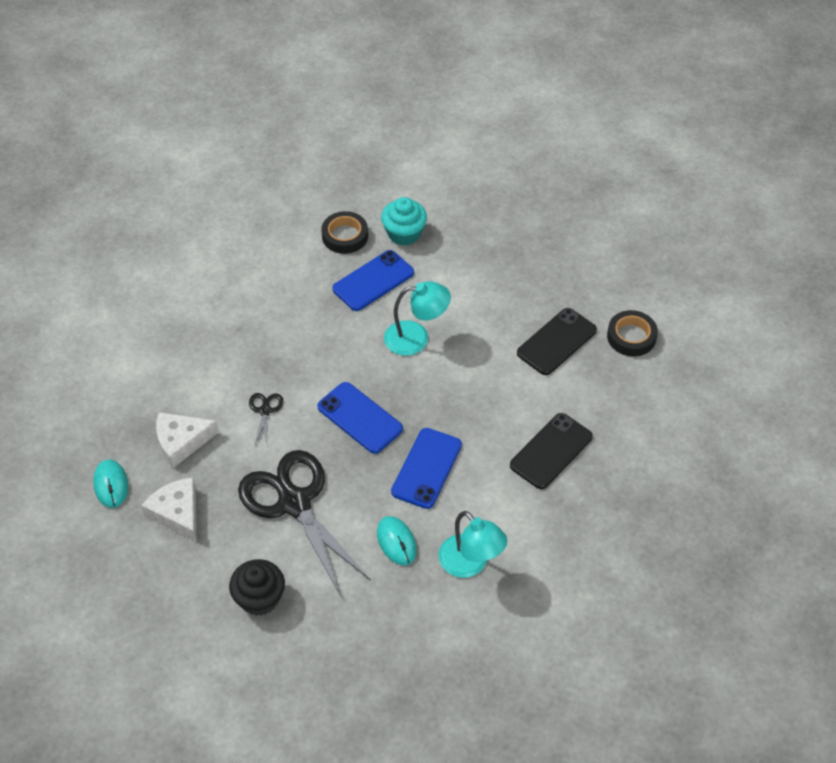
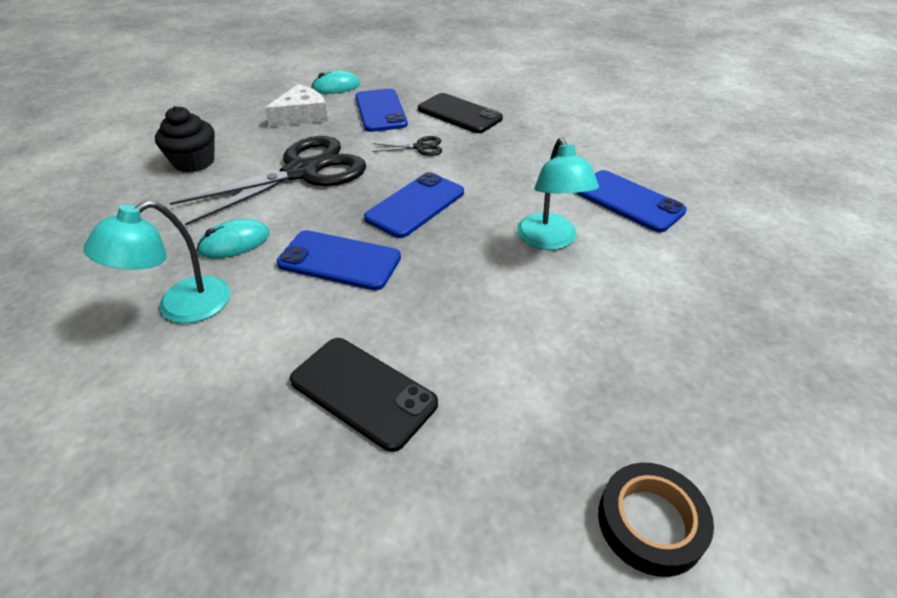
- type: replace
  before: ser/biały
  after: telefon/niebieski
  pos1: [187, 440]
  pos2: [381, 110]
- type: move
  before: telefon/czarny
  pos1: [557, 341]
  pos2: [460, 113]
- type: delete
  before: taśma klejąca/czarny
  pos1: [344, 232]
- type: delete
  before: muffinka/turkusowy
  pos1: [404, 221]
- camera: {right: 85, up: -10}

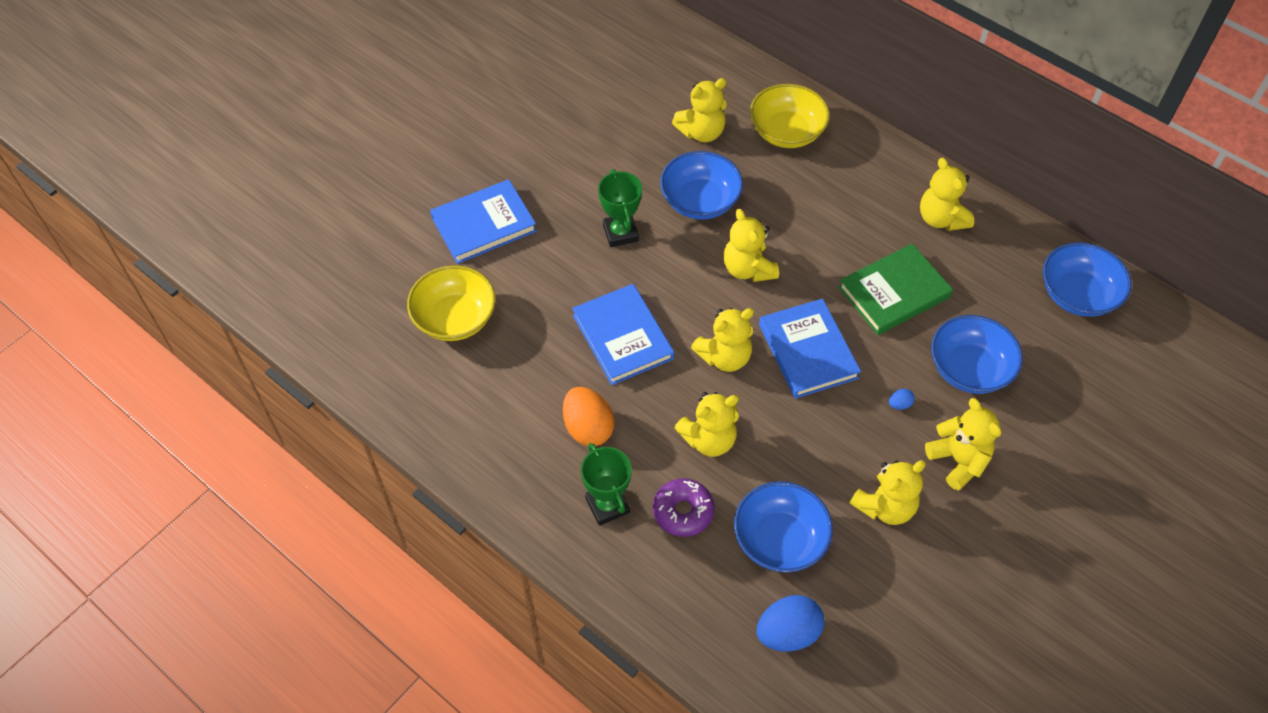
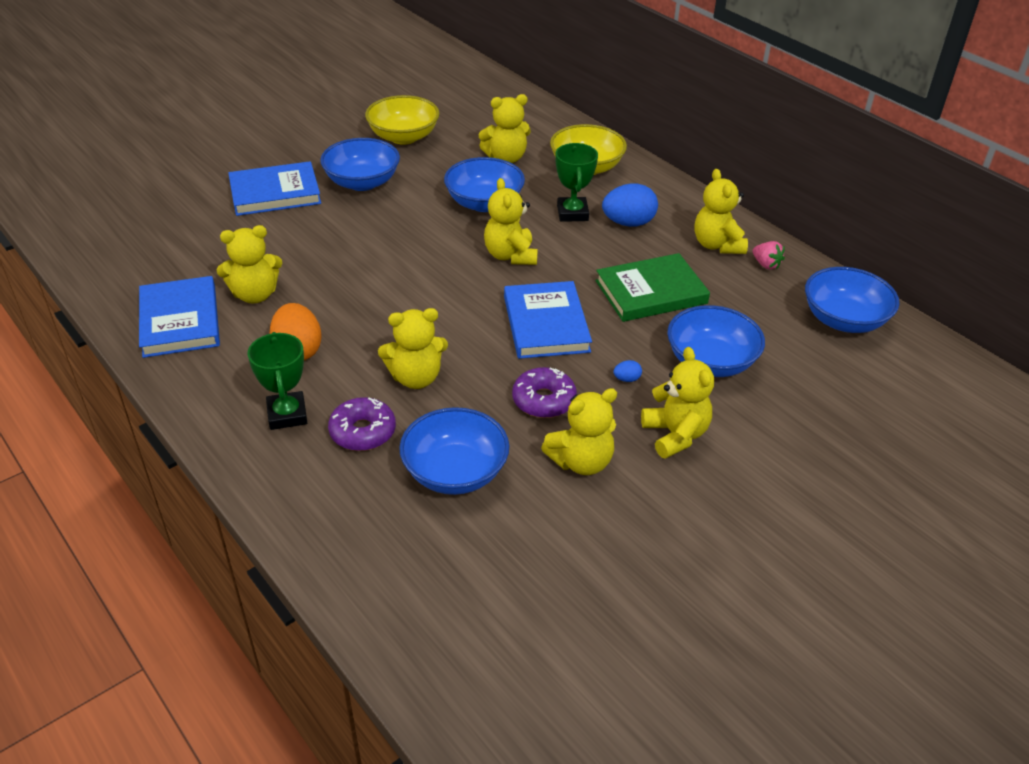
- type: move
  before: książka/niebieski
  pos1: [623, 334]
  pos2: [179, 317]
- type: move
  before: miś/żółty
  pos1: [722, 340]
  pos2: [250, 264]
- type: insert
  after: miska/niebieski
  pos2: [360, 164]
- type: move
  before: miska/żółty
  pos1: [451, 303]
  pos2: [402, 120]
- type: insert
  after: donut/fioletowy
  pos2: [544, 392]
- type: move
  before: puchar/zielony
  pos1: [620, 208]
  pos2: [577, 182]
- type: move
  before: jajko/niebieski
  pos1: [790, 623]
  pos2: [630, 205]
- type: insert
  after: truskawka/różowy
  pos2: [768, 255]
- camera: {right: 10, up: -15}

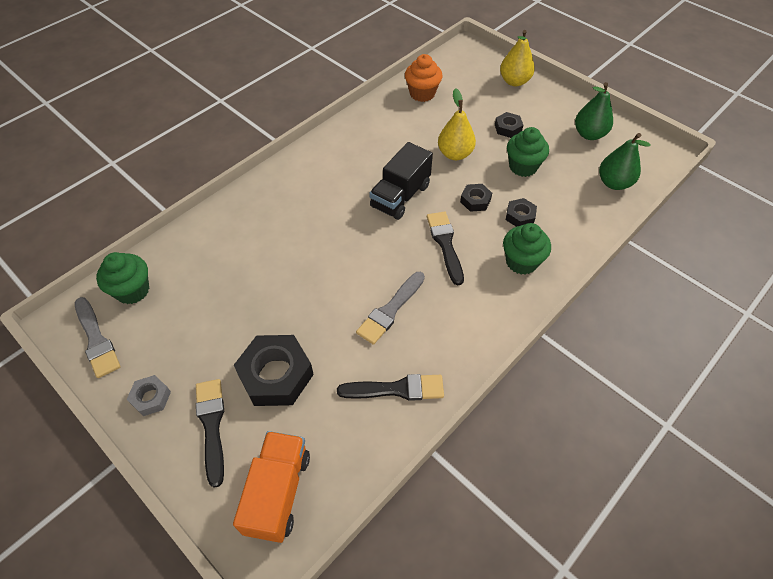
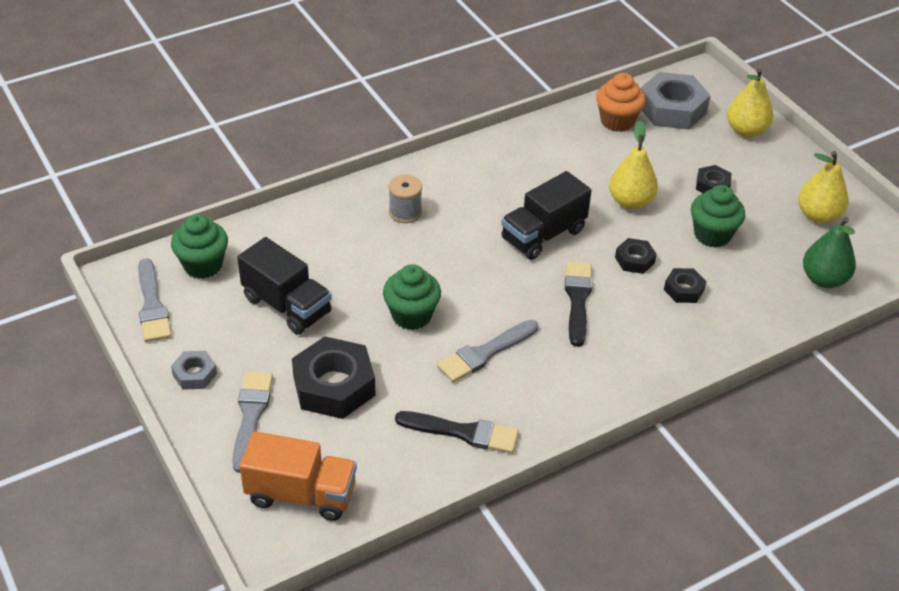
- type: recolor
  before: pędzel/czarny
  after: pędzel/szary
  pos1: [210, 433]
  pos2: [252, 422]
- type: insert
  after: ciężarówka/czarny
  pos2: [284, 286]
- type: rotate
  before: ciężarówka/pomarańczowy
  pos1: [271, 487]
  pos2: [298, 476]
  turn: 75
- type: move
  before: muffinka/zielony
  pos1: [527, 249]
  pos2: [412, 297]
- type: insert
  after: szpulka/szary
  pos2: [405, 199]
- type: insert
  after: nakrętka/szary
  pos2: [676, 101]
- type: recolor
  before: gruszka/zielony
  after: gruszka/żółty
  pos1: [594, 111]
  pos2: [823, 187]
- camera: {right: 15, up: -10}

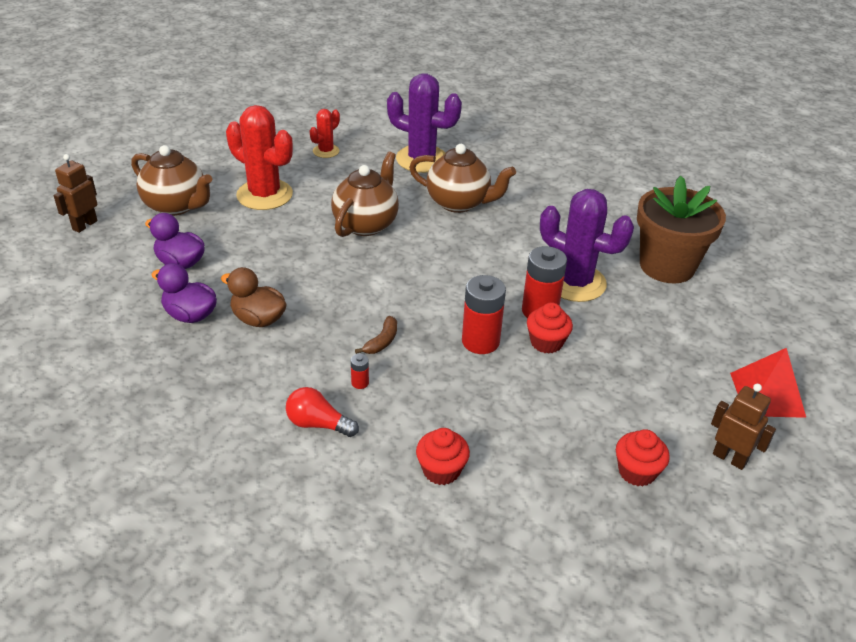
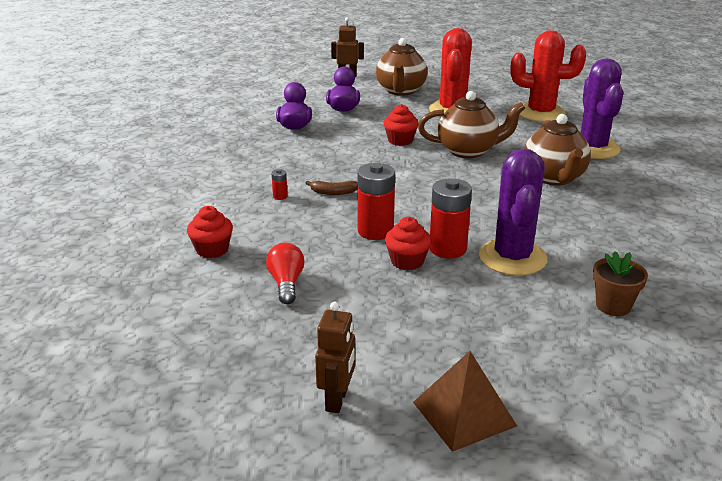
- type: move
  before: żarówka/czerwony
  pos1: [322, 412]
  pos2: [285, 273]
- type: move
  before: muffinka/czerwony
  pos1: [643, 457]
  pos2: [401, 125]
- type: recolor
  before: piramida/czerwony
  after: piramida/brązowy
  pos1: [768, 383]
  pos2: [465, 401]
- type: resize
  before: kaktus/czerwony
  pos1: [325, 133]
  pos2: [548, 76]
  scale: 1.95
- type: resize
  before: doniczka/brązowy
  pos1: [681, 229]
  pos2: [620, 283]
  scale: 0.51
- type: delete
  before: kaczka/brązowy
  pos1: [254, 297]
- camera: {right: 65, up: -10}

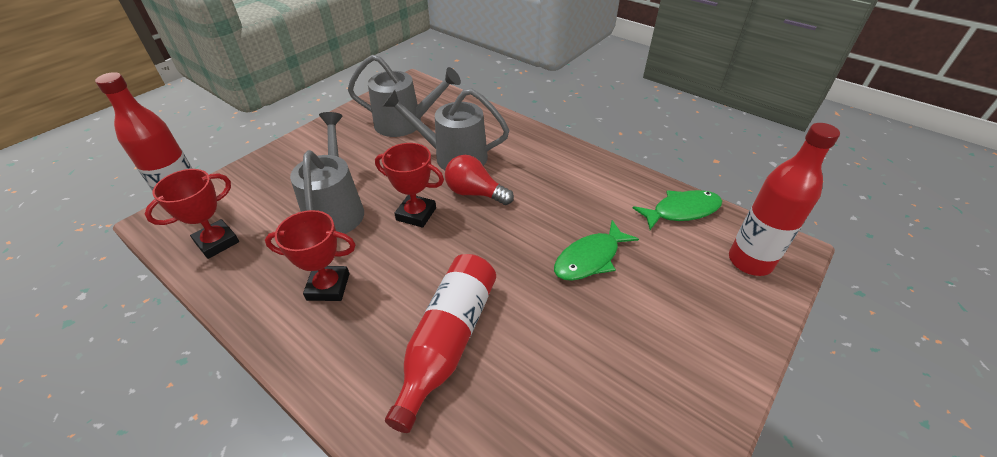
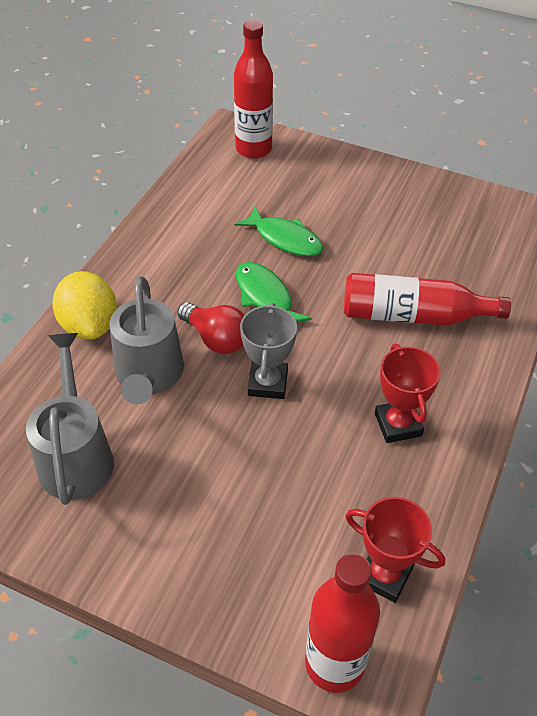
- type: insert
  after: cytryna/żółty
  pos2: [85, 305]
- type: rotate
  before: żarówka/czerwony
  pos1: [479, 180]
  pos2: [210, 328]
  turn: -60
- type: move
  before: ryba/zielony
  pos1: [678, 210]
  pos2: [274, 292]
- type: recolor
  before: puchar/czerwony
  after: puchar/szary
  pos1: [409, 185]
  pos2: [268, 351]
- type: delete
  before: konewka/szary
  pos1: [327, 173]
- camera: {right: -105, up: 5}

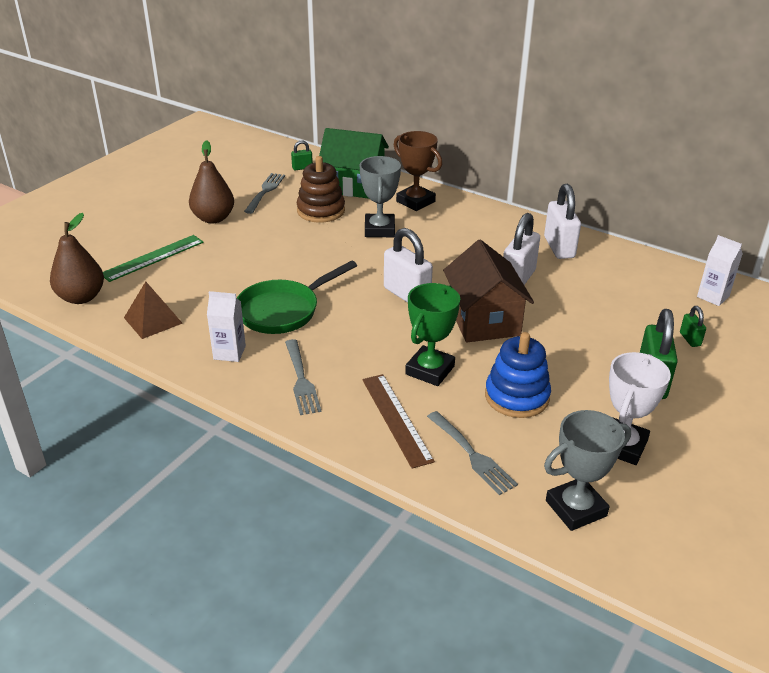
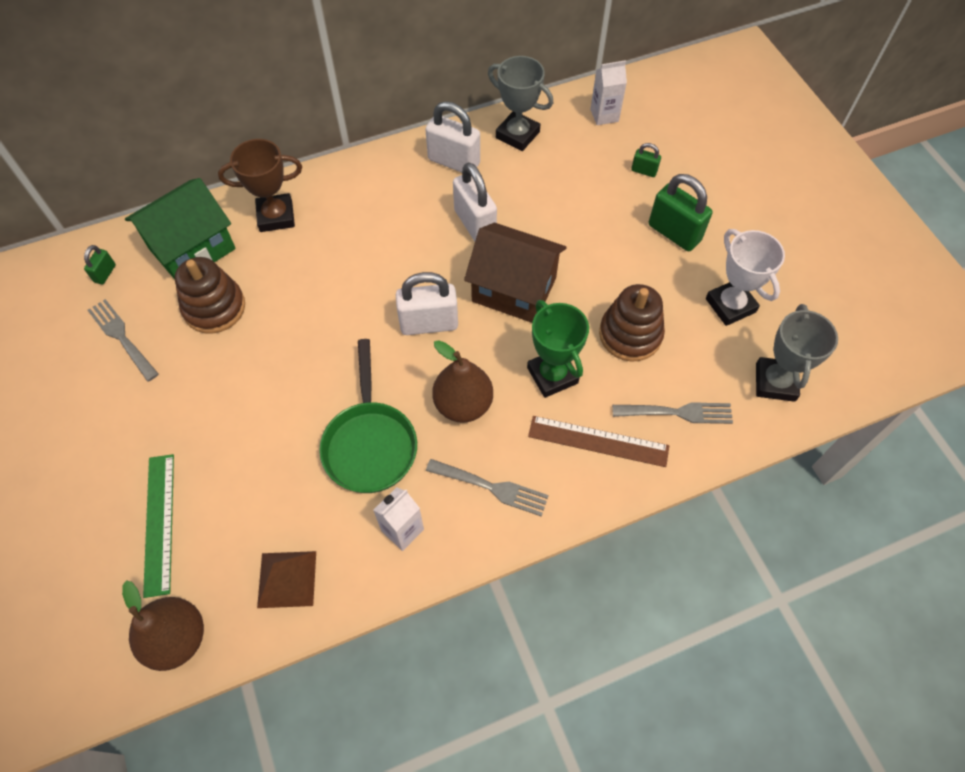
- type: move
  before: gruszka/brązowy
  pos1: [211, 181]
  pos2: [462, 381]
- type: move
  before: puchar/szary
  pos1: [380, 196]
  pos2: [520, 103]
- type: recolor
  before: zabawka nakładanka/niebieski
  after: zabawka nakładanka/brązowy
  pos1: [518, 375]
  pos2: [632, 323]
- camera: {right: -55, up: 25}

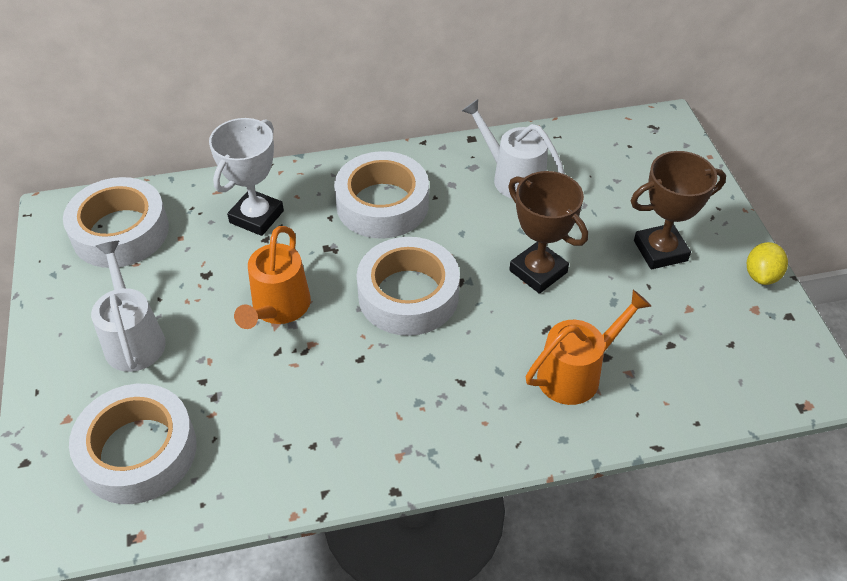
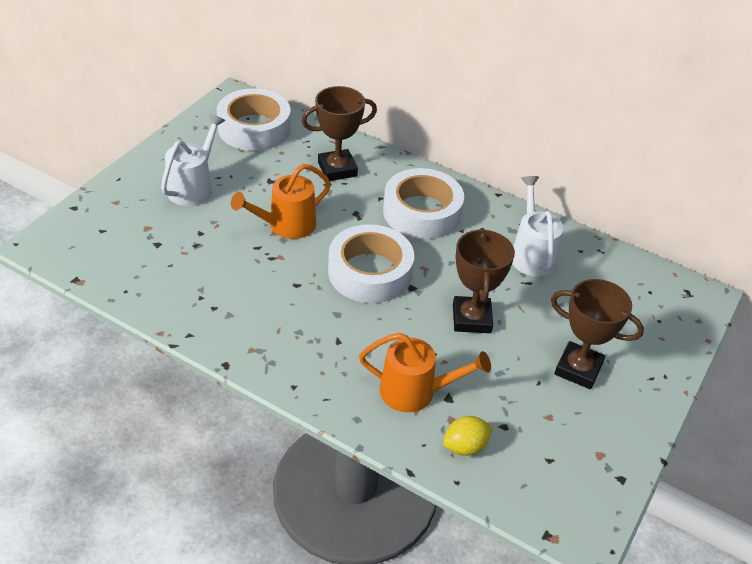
- type: recolor
  before: puchar/biały
  after: puchar/brązowy
  pos1: [246, 177]
  pos2: [339, 133]
- type: move
  before: cytryna/żółty
  pos1: [767, 263]
  pos2: [468, 436]
- type: delete
  before: taśma klejąca/biały
  pos1: [133, 444]
- camera: {right: 40, up: -5}

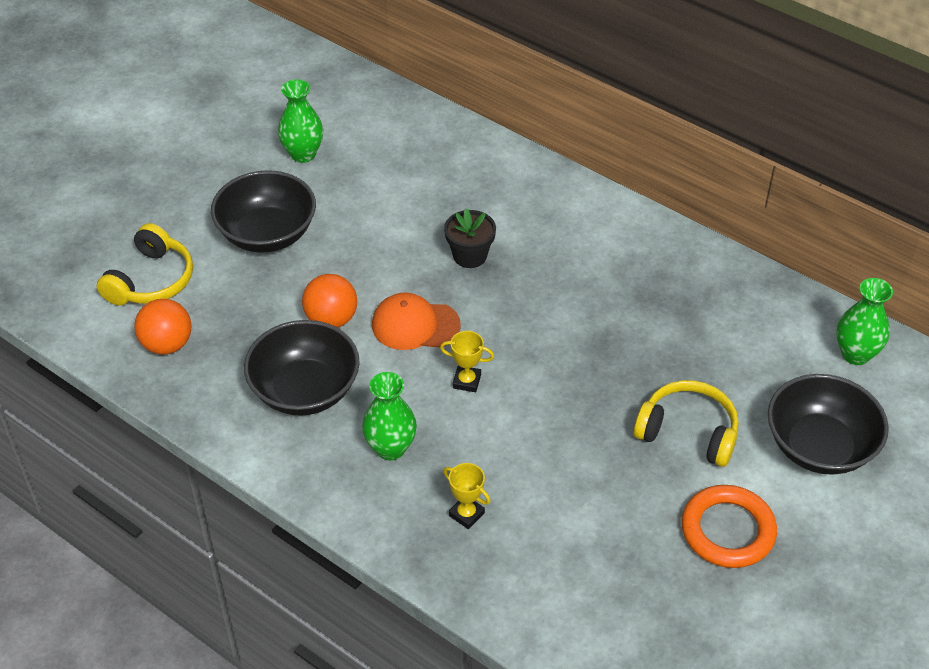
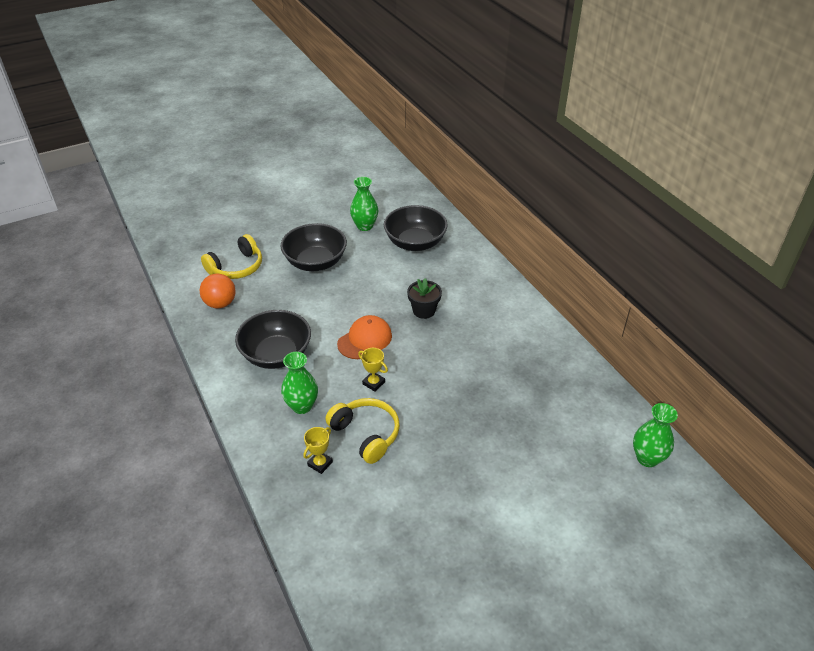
- type: rotate
  before: puchar/żółty
  pos1: [466, 496]
  pos2: [318, 450]
  turn: 60
- type: move
  before: słuchawki/żółty
  pos1: [686, 423]
  pos2: [362, 431]
- type: rotate
  before: czapka/pomarańczowy
  pos1: [416, 321]
  pos2: [364, 337]
  turn: 105
- type: move
  before: miska/czarny
  pos1: [828, 424]
  pos2: [416, 228]
- type: delete
  before: piłka/pomarańczowy
  pos1: [329, 301]
- type: delete
  before: pierścień/pomarańczowy
  pos1: [729, 526]
- camera: {right: 25, up: -5}

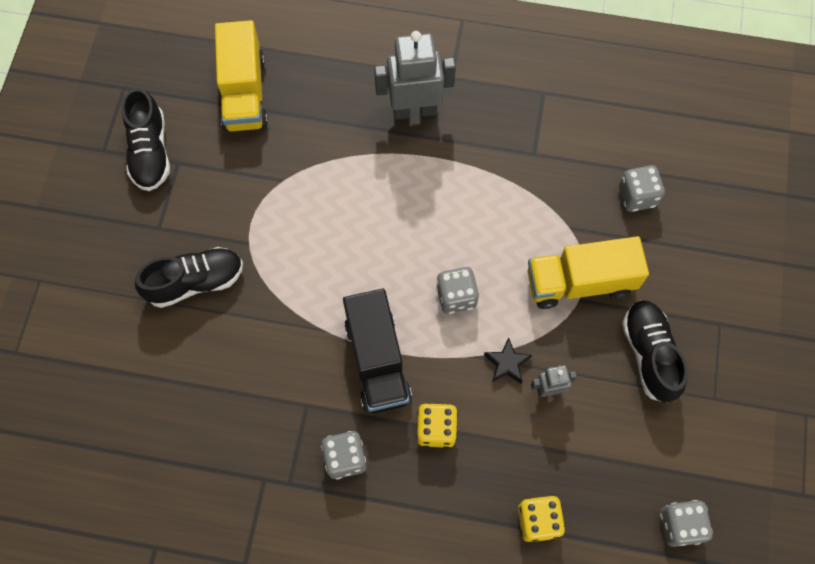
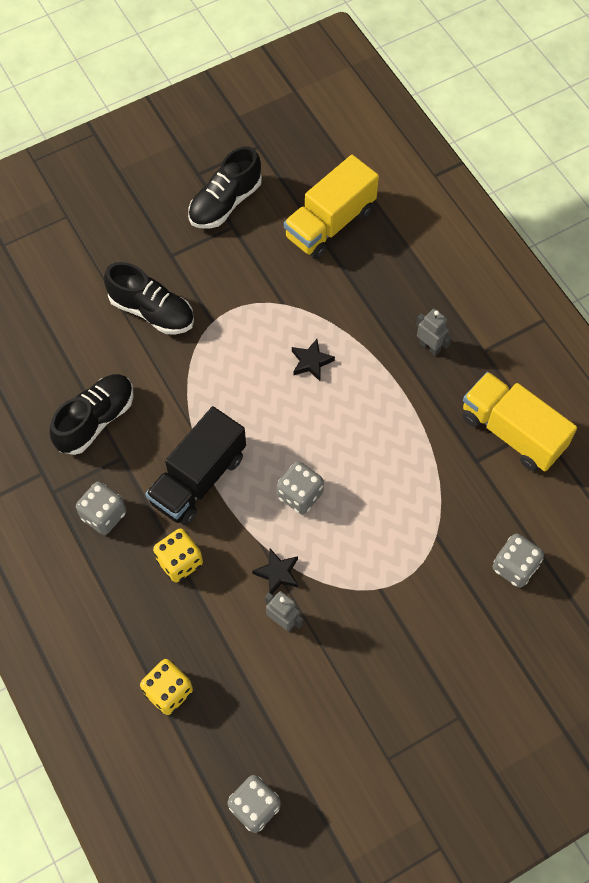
- type: move
  before: but/czarny
  pos1: [655, 351]
  pos2: [91, 414]
- type: insert
  after: gwiazda/czarny
  pos2: [313, 360]
- type: resize
  before: robot/szary
  pos1: [415, 75]
  pos2: [434, 332]
  scale: 0.5
- type: move
  before: ciężarówka/żółty
  pos1: [588, 272]
  pos2: [519, 421]
- camera: {right: 50, up: -5}

